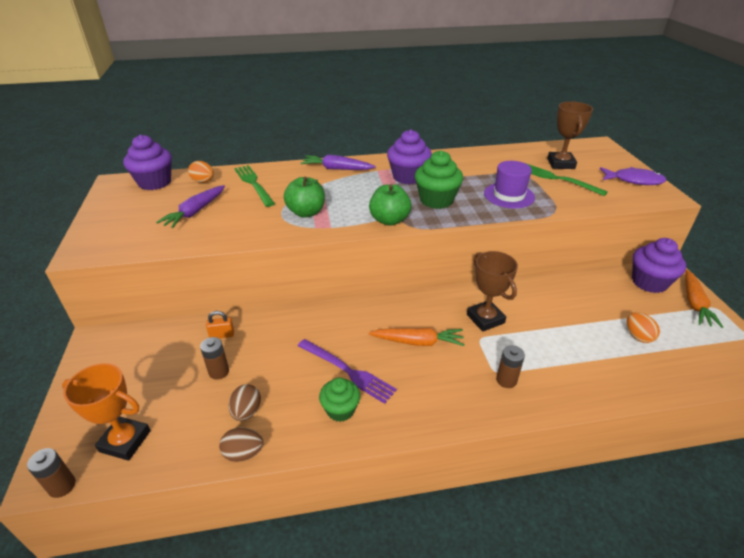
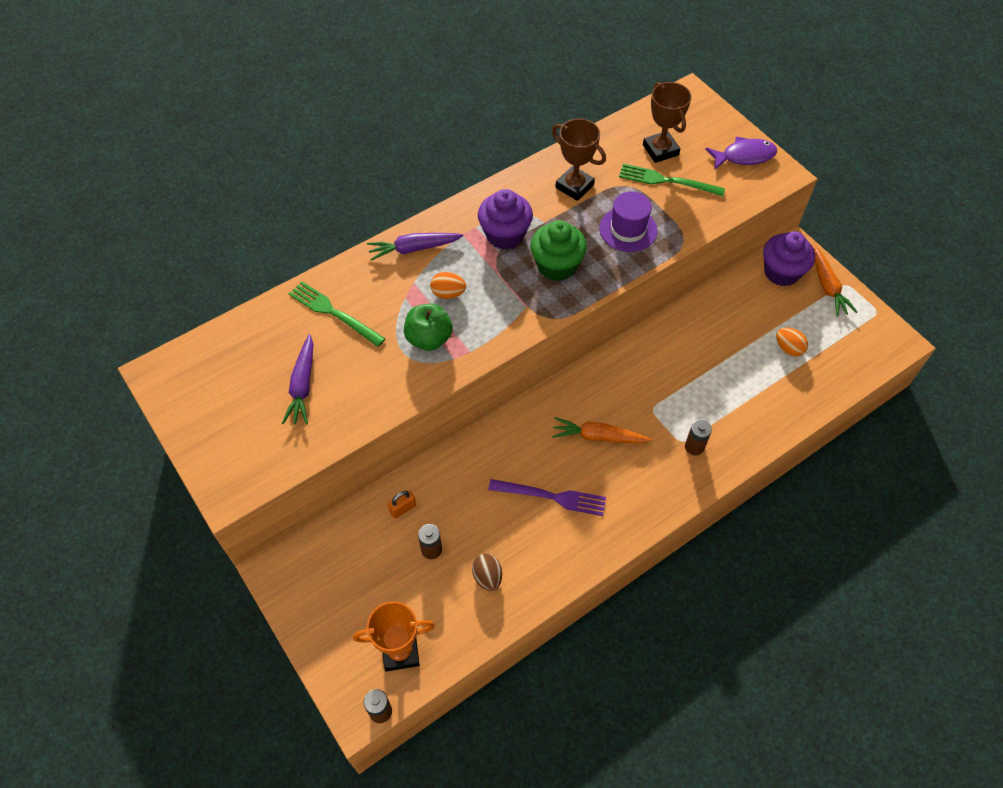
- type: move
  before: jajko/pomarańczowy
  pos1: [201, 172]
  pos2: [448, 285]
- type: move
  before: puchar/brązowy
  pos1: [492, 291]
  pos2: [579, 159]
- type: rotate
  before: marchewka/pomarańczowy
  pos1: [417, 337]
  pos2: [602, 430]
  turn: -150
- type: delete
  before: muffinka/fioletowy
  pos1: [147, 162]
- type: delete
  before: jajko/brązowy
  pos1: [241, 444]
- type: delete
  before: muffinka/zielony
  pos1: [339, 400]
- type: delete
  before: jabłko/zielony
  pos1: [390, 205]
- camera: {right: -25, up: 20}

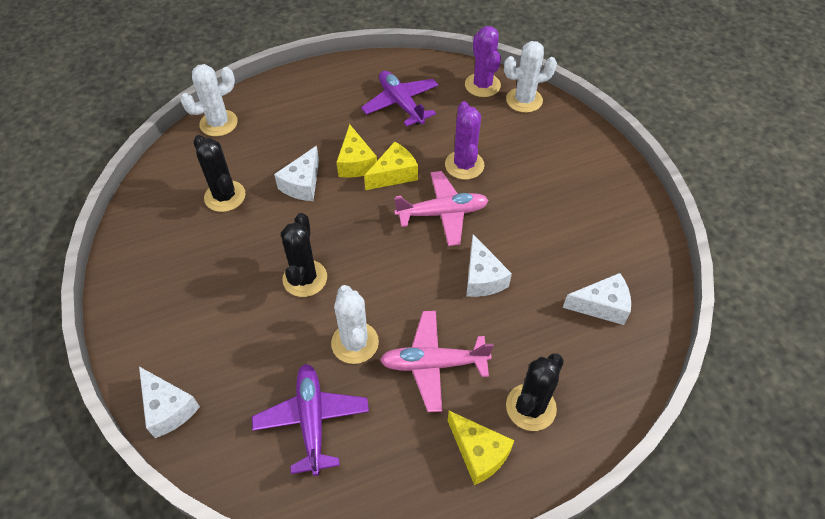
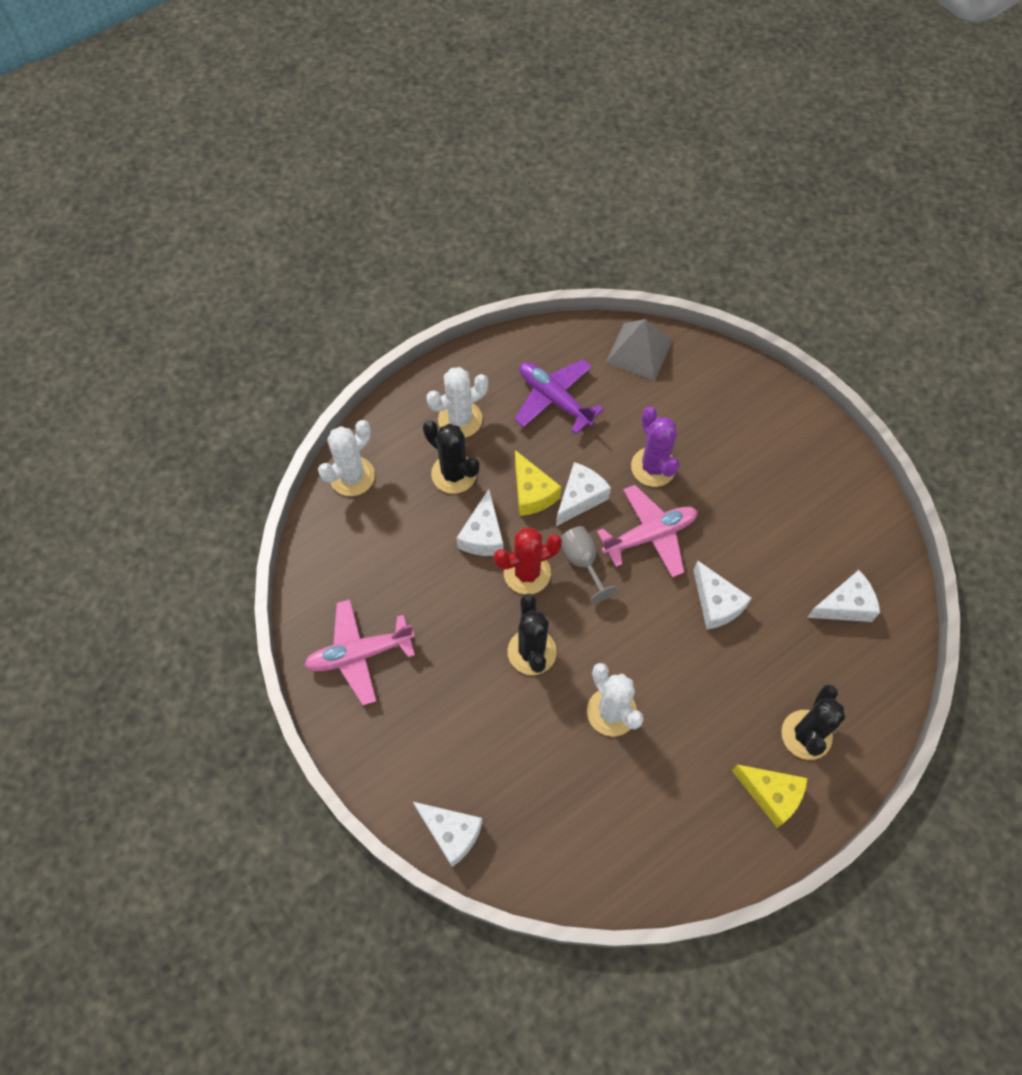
- type: move
  before: samolot/różowy
  pos1: [437, 361]
  pos2: [359, 652]
- type: move
  before: kaktus/czarny
  pos1: [219, 173]
  pos2: [451, 457]
- type: move
  before: kaktus/biały
  pos1: [530, 77]
  pos2: [457, 402]
- type: insert
  after: kaktus/czerwony
  pos2: [528, 561]
- type: recolor
  before: ser/żółty
  after: ser/biały
  pos1: [391, 166]
  pos2: [583, 494]
- type: insert
  after: kielich/szary
  pos2: [590, 564]
- type: replace
  before: kaktus/fioletowy
  after: piramida/szary
  pos1: [483, 61]
  pos2: [639, 350]
- type: delete
  before: samolot/fioletowy
  pos1: [310, 420]
- camera: {right: -15, up: 10}

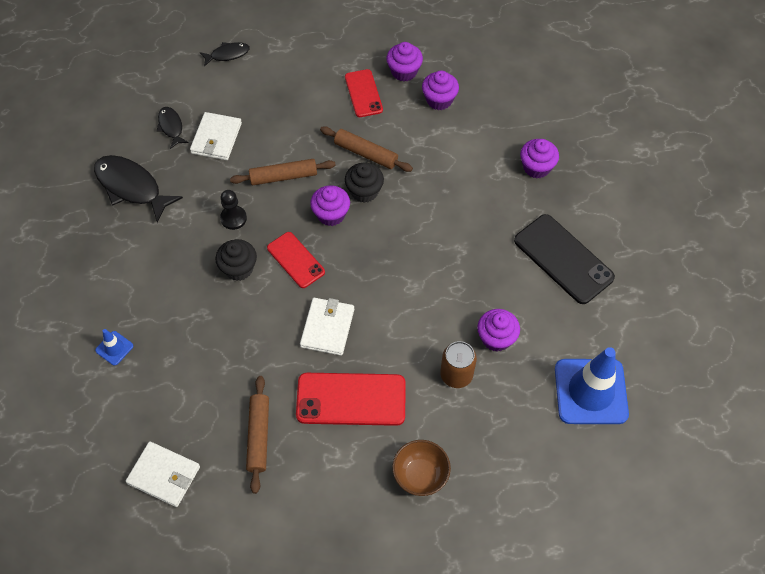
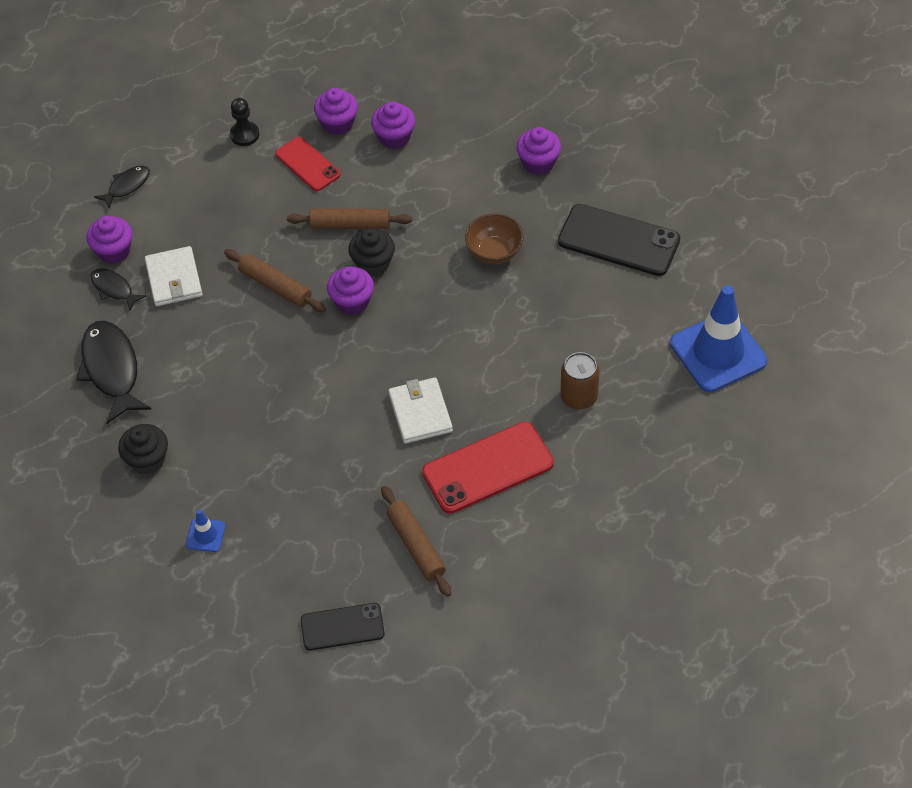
- type: rotate
  before: ryba/czarny
  pos1: [138, 189]
  pos2: [113, 372]
  turn: 60
- type: move
  before: muffinka/fioletowy
  pos1: [498, 330]
  pos2: [110, 240]
- type: move
  before: muffinka/czarny
  pos1: [236, 260]
  pos2: [143, 449]
- type: rotate
  before: wałek do ciasta/brązowy
  pos1: [283, 172]
  pos2: [275, 280]
  turn: 75
- type: move
  before: pionek/czarny
  pos1: [233, 210]
  pos2: [244, 122]
- type: replace
  before: portfel/biały
  after: telefon/czarny
  pos1: [163, 474]
  pos2: [343, 626]
- type: move
  before: miska/brązowy
  pos1: [421, 468]
  pos2: [494, 238]
- type: delete
  before: telefon/czerwony
  pos1: [296, 260]
- camera: {right: -25, up: -5}

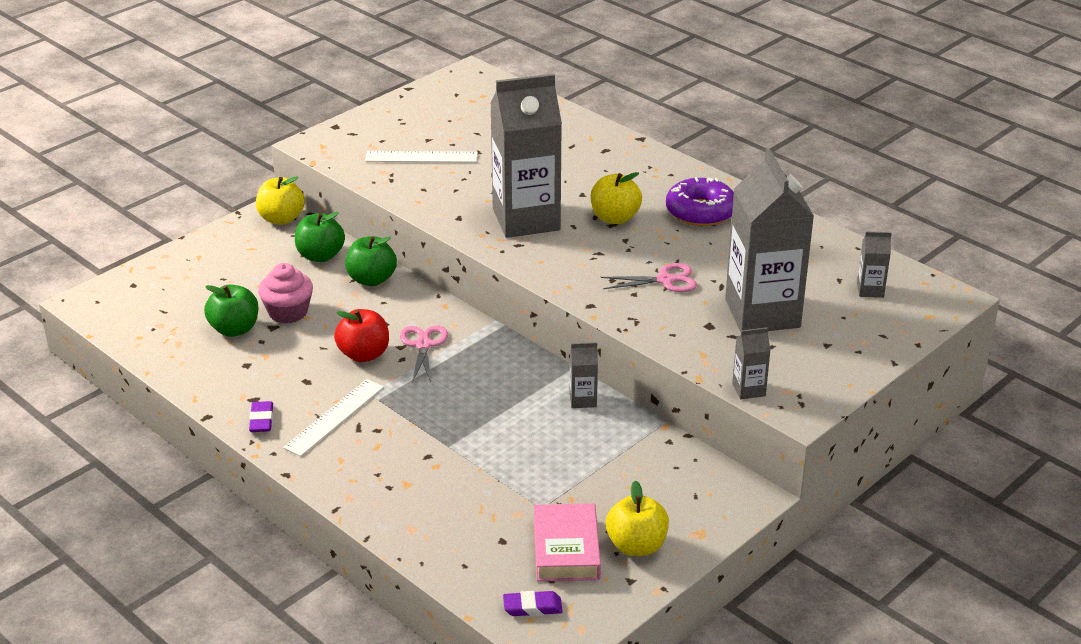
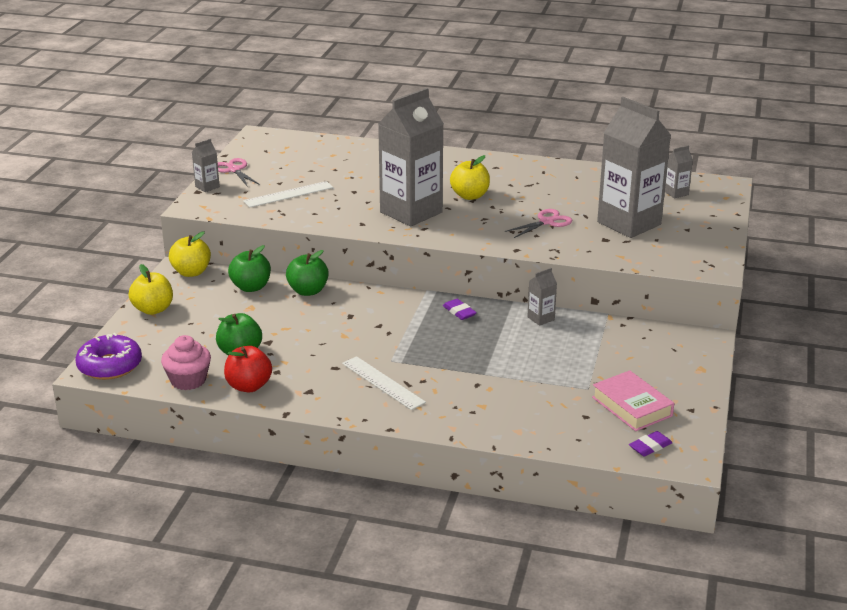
- type: move
  before: donut/fioletowy
  pos1: [700, 201]
  pos2: [108, 356]
- type: move
  before: jabłko/żółty
  pos1: [637, 518]
  pos2: [151, 289]
- type: move
  before: muffinka/różowy
  pos1: [285, 293]
  pos2: [186, 362]
- type: move
  before: karton mleka/szary
  pos1: [751, 363]
  pos2: [206, 165]
- type: move
  before: nożyczki/różowy
  pos1: [424, 354]
  pos2: [239, 172]
- type: move
  before: jabłko/czerwony
  pos1: [361, 335]
  pos2: [248, 369]
- type: rotate
  before: linijka/biały
  pos1: [333, 418]
  pos2: [384, 383]
  turn: -45
- type: move
  before: gumka do mazania/fioletowy
  pos1: [261, 416]
  pos2: [460, 309]
- camera: {right: -30, up: -5}

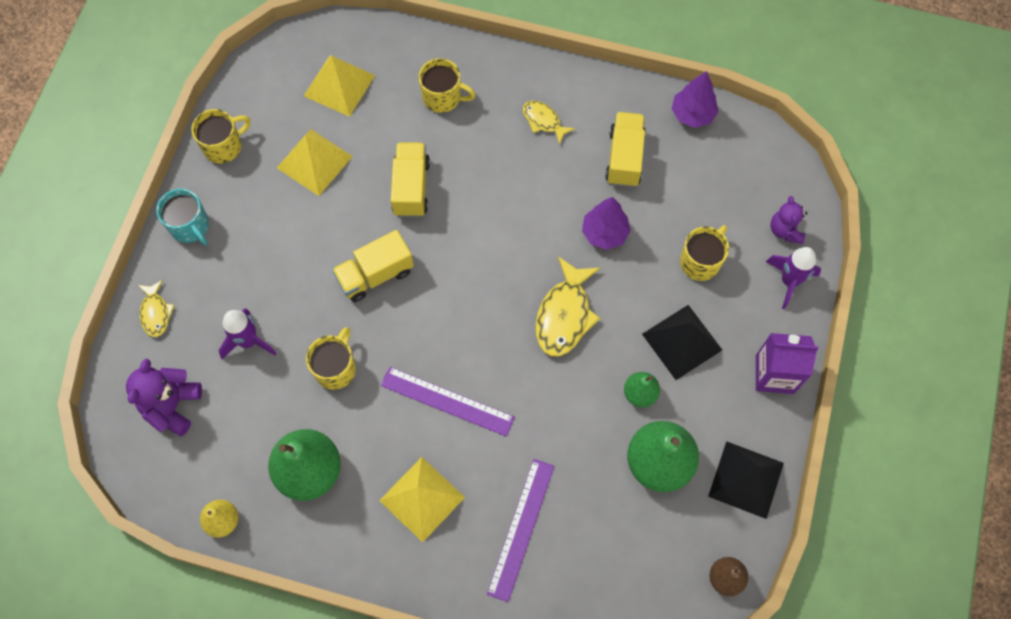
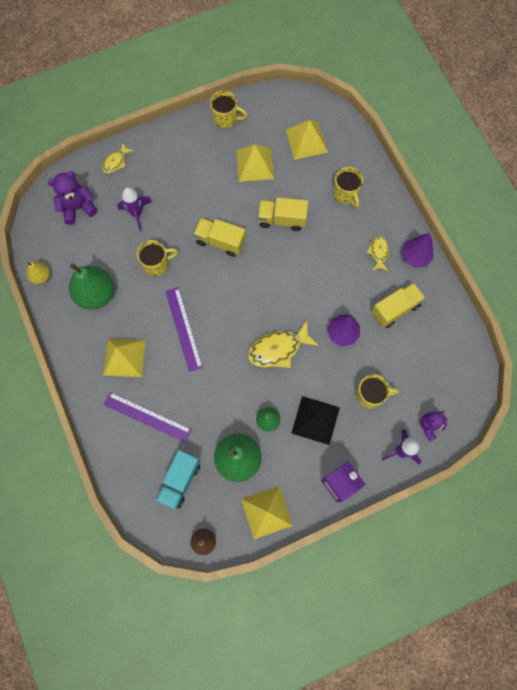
- type: rotate
  before: linijka/fioletowy
  pos1: [520, 530]
  pos2: [148, 417]
  turn: 45
- type: insert
  after: ciężarówka/turkusowy
  pos2: [178, 480]
- type: recolor
  before: piramida/czarny
  after: piramida/żółty
  pos1: [746, 480]
  pos2: [267, 512]
- type: rotate
  before: ciężarówka/żółty
  pos1: [410, 179]
  pos2: [283, 214]
  turn: -135
- type: move
  before: drzewko/fioletowy
  pos1: [695, 99]
  pos2: [417, 250]
- type: delete
  before: kubek/turkusowy
  pos1: [182, 216]
- camera: {right: 50, up: 5}

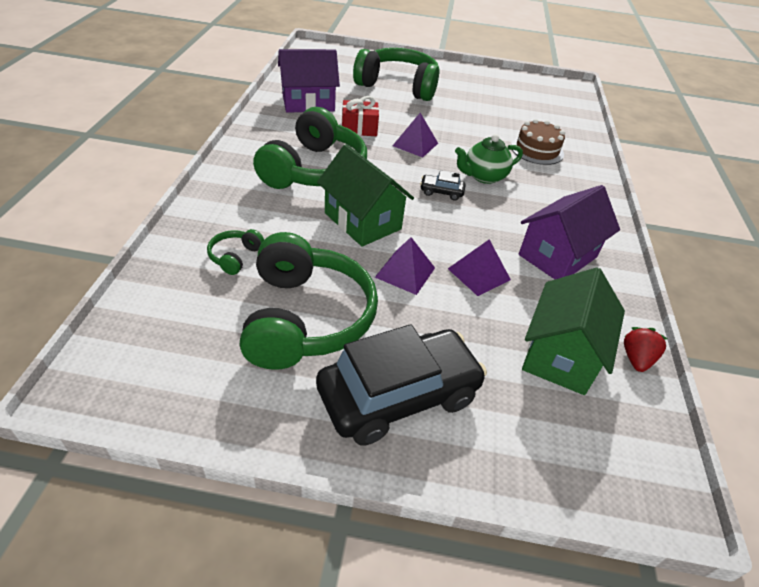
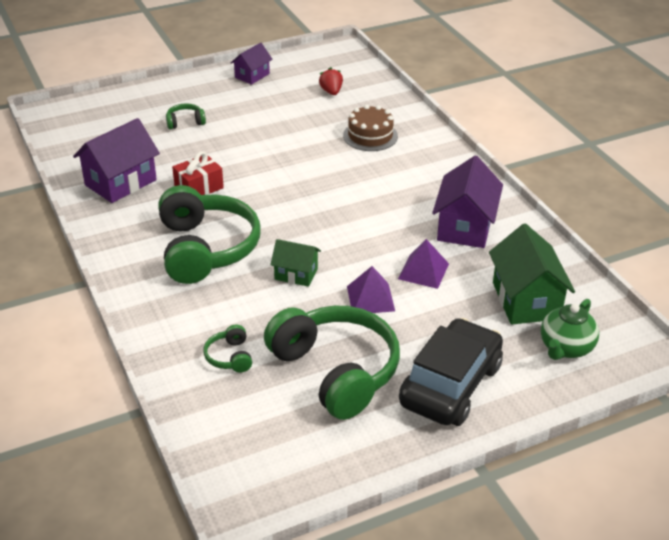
- type: resize
  before: słuchawki/zielony
  pos1: [396, 74]
  pos2: [186, 116]
  scale: 0.41
- type: insert
  after: domek/fioletowy
  pos2: [252, 64]
- type: resize
  before: domek/zielony
  pos1: [365, 195]
  pos2: [295, 263]
  scale: 0.58
- type: move
  before: truskawka/czerwony
  pos1: [646, 349]
  pos2: [331, 81]
- type: move
  before: imbryk/zielony
  pos1: [489, 159]
  pos2: [570, 329]
- type: delete
  before: piramida/fioletowy
  pos1: [415, 135]
- type: delete
  before: samochód/czarny
  pos1: [442, 185]
- camera: {right: -30, up: -5}

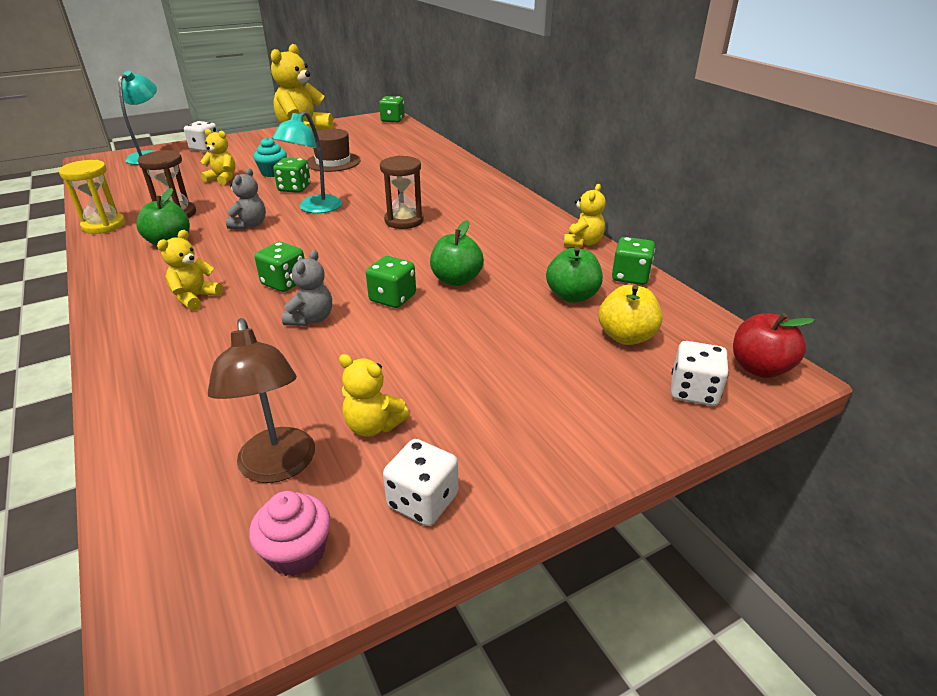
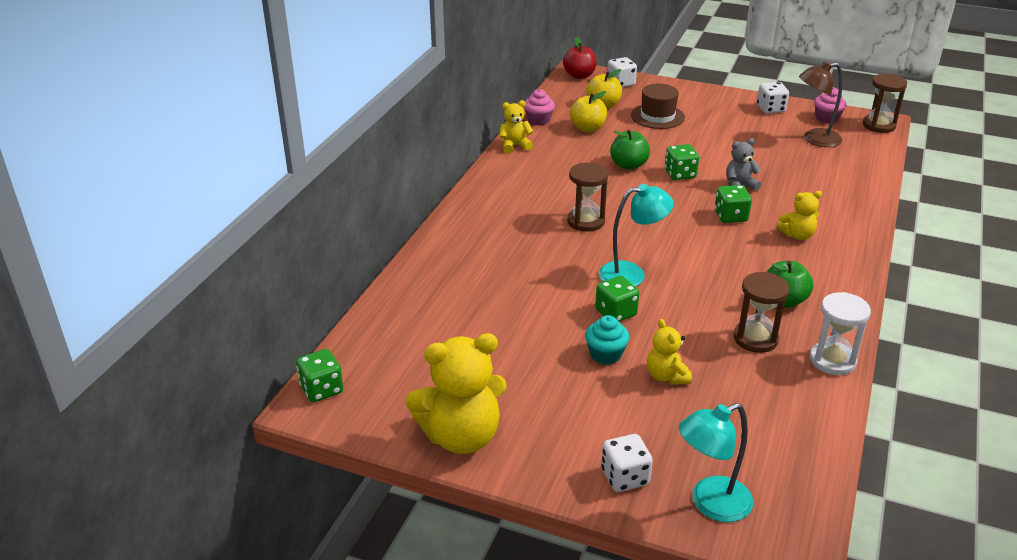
- type: replace
  before: kostka do gry/zielony
  after: muffinka/różowy
  pos1: [633, 261]
  pos2: [539, 107]
- type: recolor
  before: jabłko/zielony
  after: jabłko/żółty
  pos1: [574, 275]
  pos2: [588, 111]
- type: move
  before: kapelusz/brązowy
  pos1: [333, 150]
  pos2: [658, 106]
- type: rotate
  before: lampka/brązowy
  pos1: [261, 400]
  pos2: [821, 104]
  turn: -135
- type: recolor
  before: klepsydra/żółty
  after: klepsydra/biały
  pos1: [92, 197]
  pos2: [840, 333]
- type: insert
  after: klepsydra/brązowy
  pos2: [885, 103]
- type: delete
  before: miś/szary
  pos1: [246, 198]
- type: delete
  before: miś/żółty
  pos1: [374, 395]
- camera: {right: -130, up: 0}

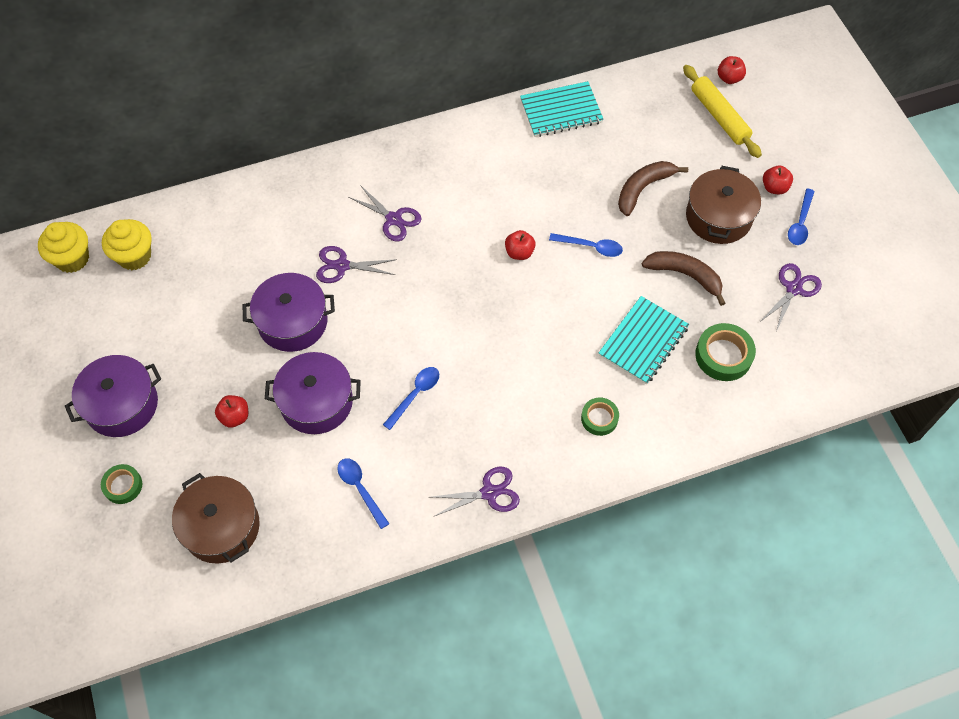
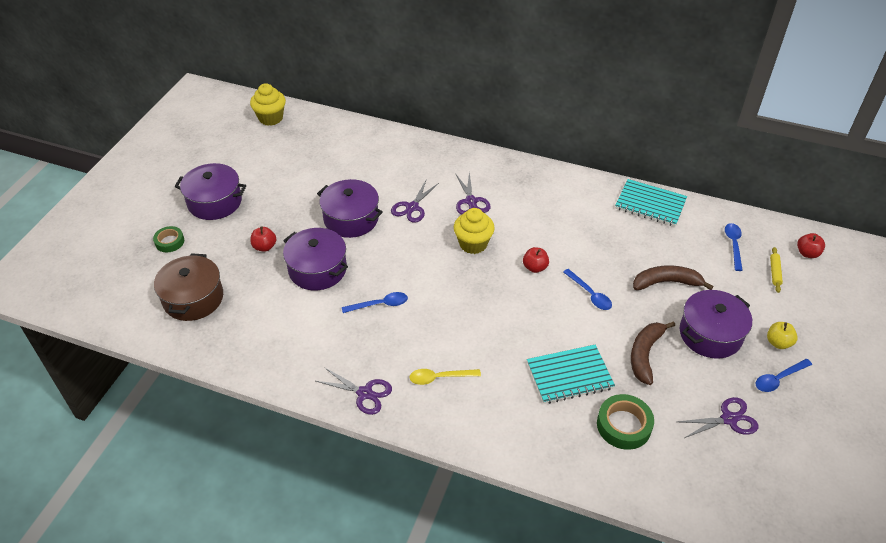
- type: rotate
  before: nożyczki/fioletowy
  pos1: [356, 264]
  pos2: [415, 202]
  turn: -105
- type: insert
  after: łyżka/żółty
  pos2: [445, 377]
- type: move
  before: muffinka/żółty
  pos1: [127, 244]
  pos2: [474, 231]
- type: rotate
  before: banan/brązowy
  pos1: [684, 278]
  pos2: [653, 353]
  turn: -135
- type: recolor
  before: garnek/brązowy
  after: garnek/fioletowy
  pos1: [723, 205]
  pos2: [716, 324]
- type: move
  before: łyżka/niebieski
  pos1: [363, 493]
  pos2: [734, 247]
- type: recolor
  before: jabłko/czerwony
  after: jabłko/żółty
  pos1: [778, 180]
  pos2: [782, 335]
- type: resize
  before: wałek do ciasta/żółty
  pos1: [722, 111]
  pos2: [776, 270]
  scale: 0.51
- type: delete
  before: taśma klejąca/zielony
  pos1: [600, 417]
- camera: {right: 40, up: -15}

